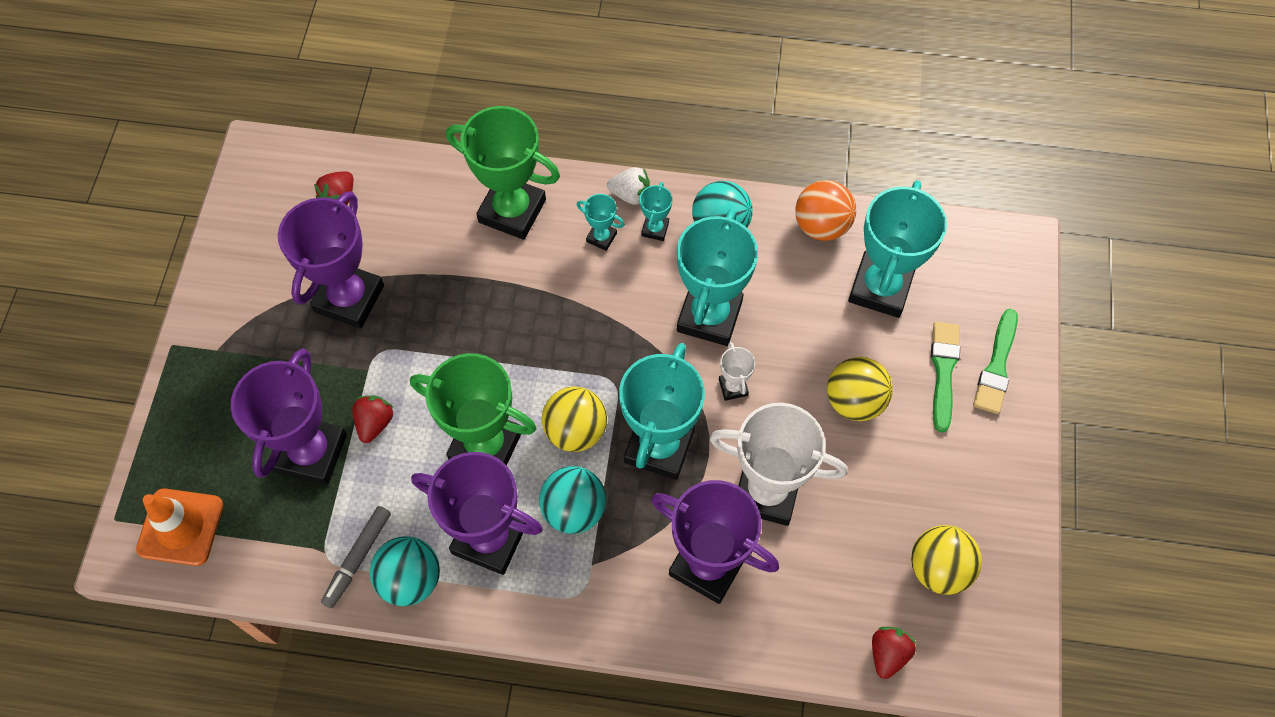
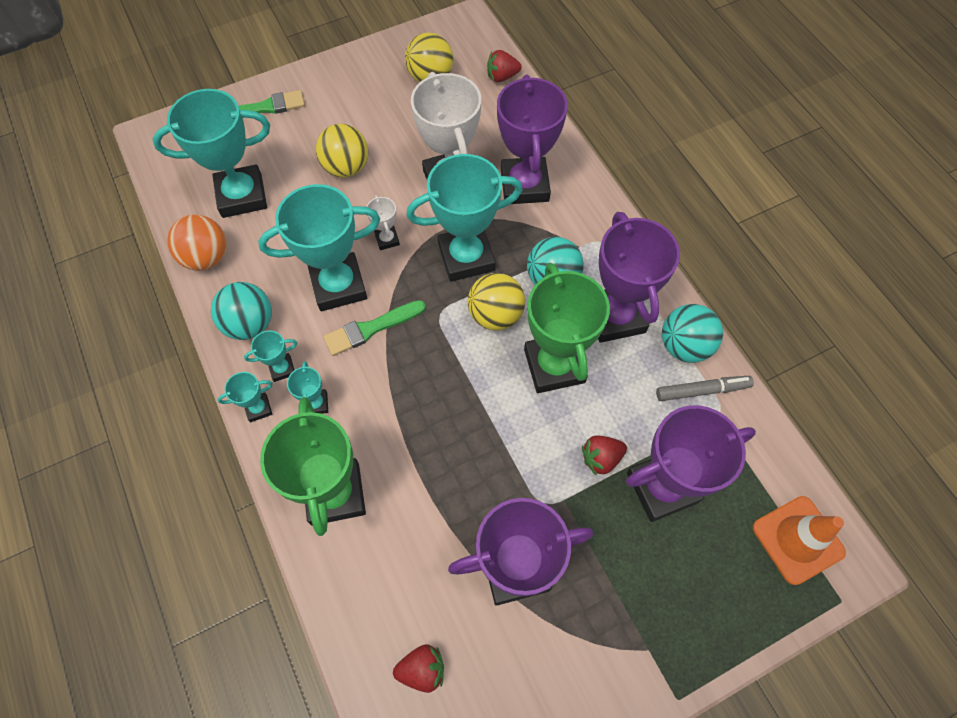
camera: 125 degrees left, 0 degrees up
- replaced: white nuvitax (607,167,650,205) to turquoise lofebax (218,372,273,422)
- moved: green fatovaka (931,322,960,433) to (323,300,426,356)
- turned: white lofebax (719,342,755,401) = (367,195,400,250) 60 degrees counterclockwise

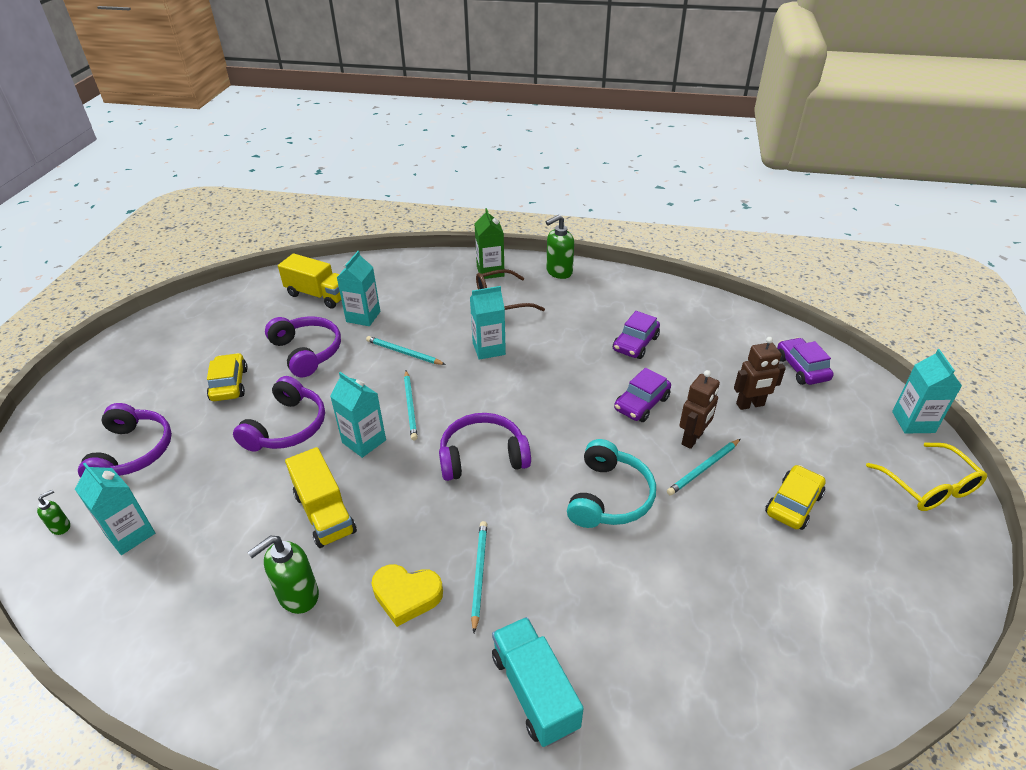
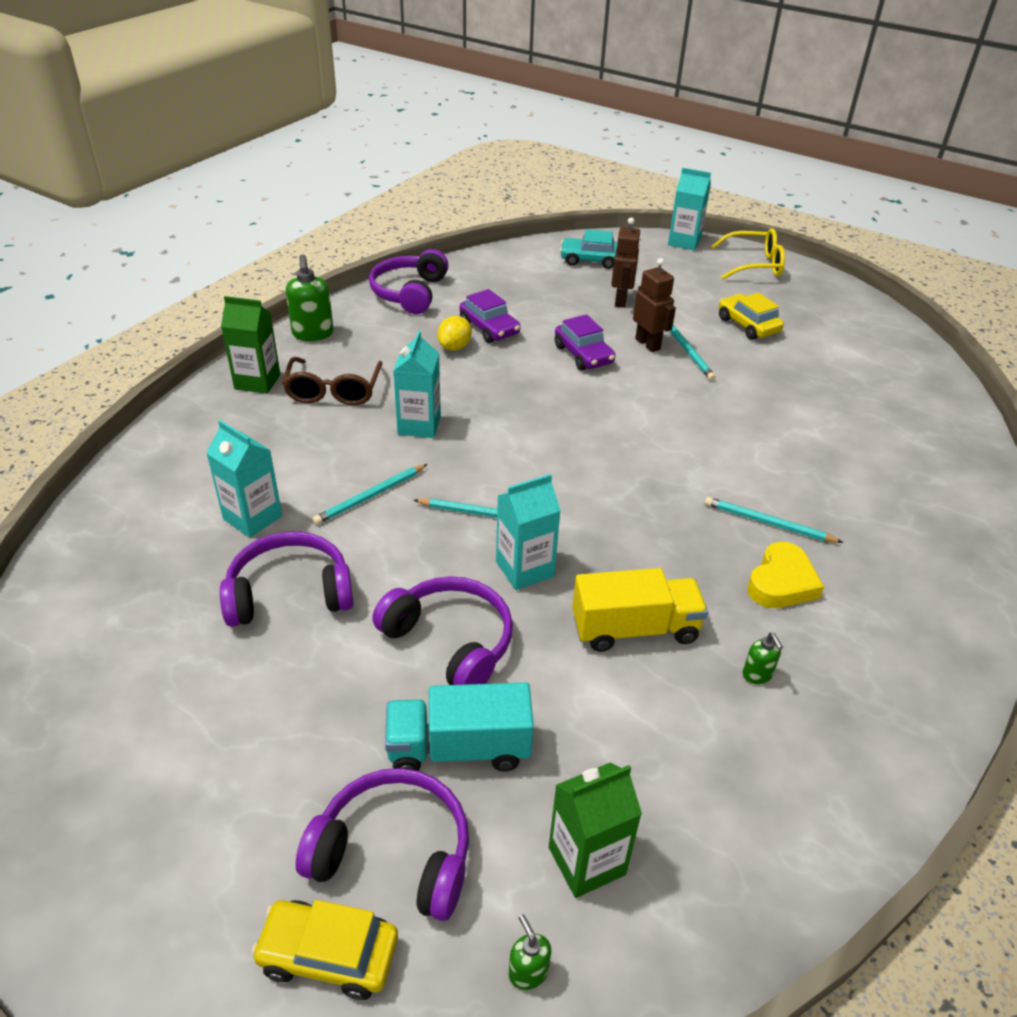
camera: 70 degrees left, 0 degrees up
- moved: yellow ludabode (207,353,248,401) to (251,900,398,1000)
- moved: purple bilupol (439,413,531,481) to (369,249,449,314)
- moved: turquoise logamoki (492,617,584,747) to (385,682,534,771)
- added: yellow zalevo (437,316,472,351)
- recoloured: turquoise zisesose (75,463,155,555) to green zisesose (549,763,642,898)
- recoloured: purple ludabode (777,338,834,385) to turquoise ludabode (560,229,617,269)
- resized: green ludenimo (247,536,319,614) = (743,633,783,684) x0.52
- removed: yellow logamoki (278,253,341,309)
- removed: turquoise bilupol (567,439,656,528)

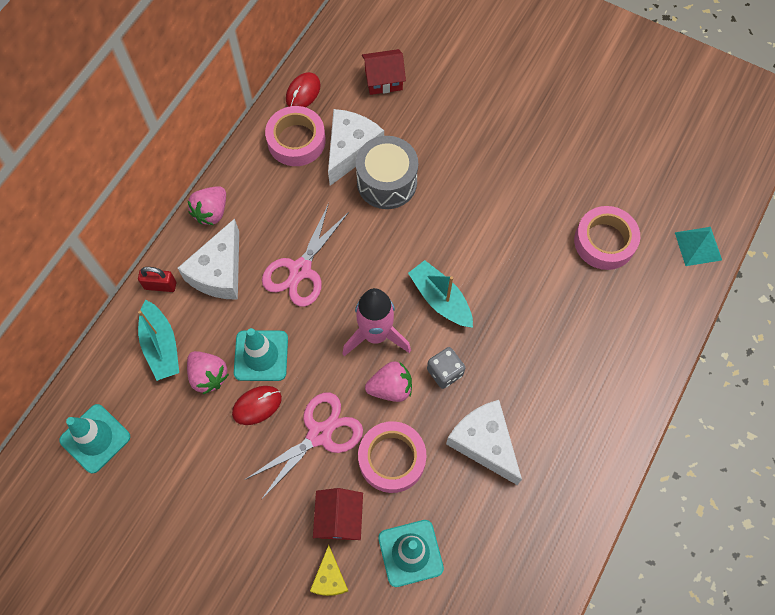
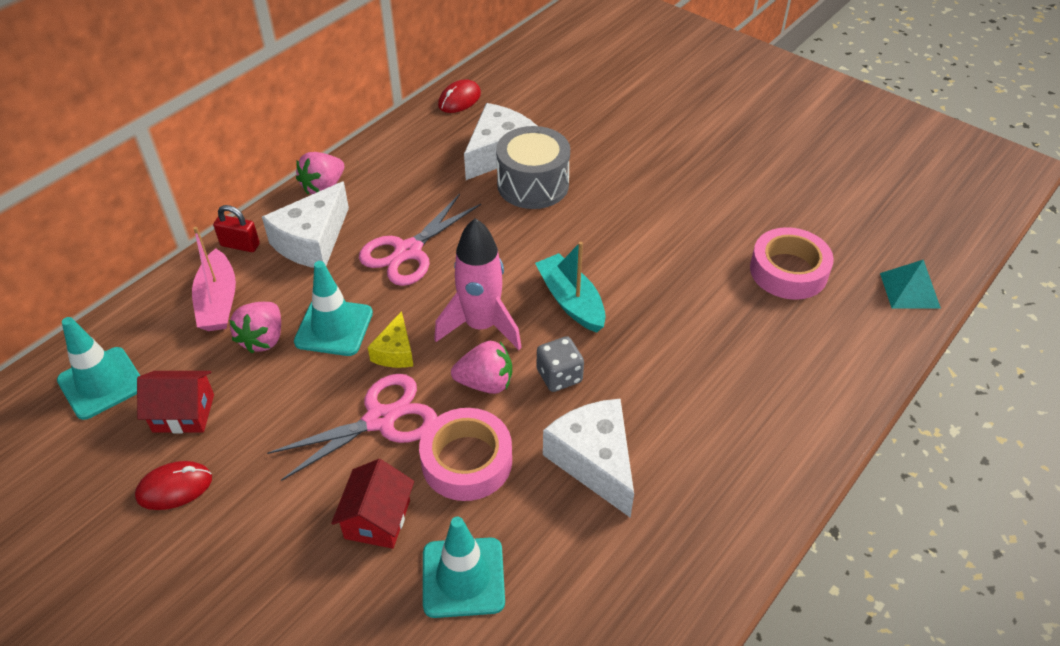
camera: 10 degrees right, 20 degrees down
- moved: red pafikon (232,386,282,425) to (135,461,212,510)
- moved: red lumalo (362,49,406,95) to (137,371,214,433)
- recoloured: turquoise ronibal (138,300,179,381) to pink ronibal (192,227,236,331)
- turned: pink nuvitax (187,351,229,394) = (229,302,281,354) 45 degrees clockwise
- moved: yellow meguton (310,545,348,596) to (368,311,413,368)
- removed: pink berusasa (265,106,326,166)

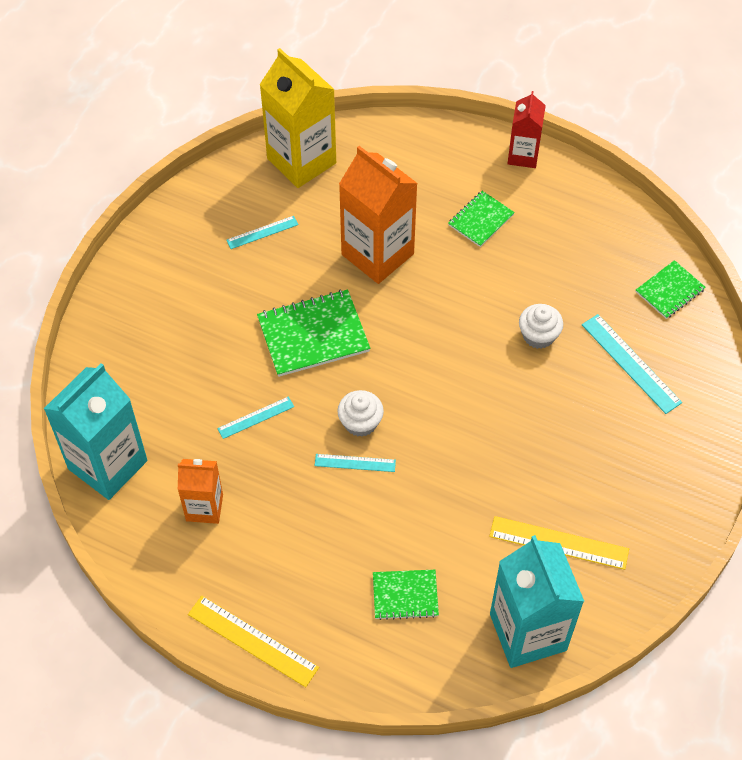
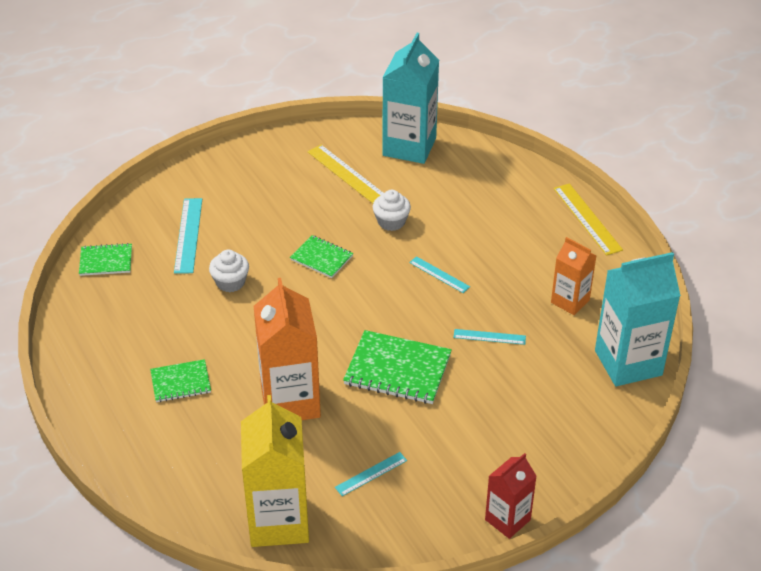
camera: 145 degrees left, 15 degrees down
- moved: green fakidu (373,570,439,620) to (290,235,353,278)
- turned: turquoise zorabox (226,216,299,249) = (335,452,407,496) 45 degrees counterclockwise
- moved: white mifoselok (337,390,384,437) to (373,190,411,231)
- moved: red zisesose (507,91,546,168) to (485,453,537,539)

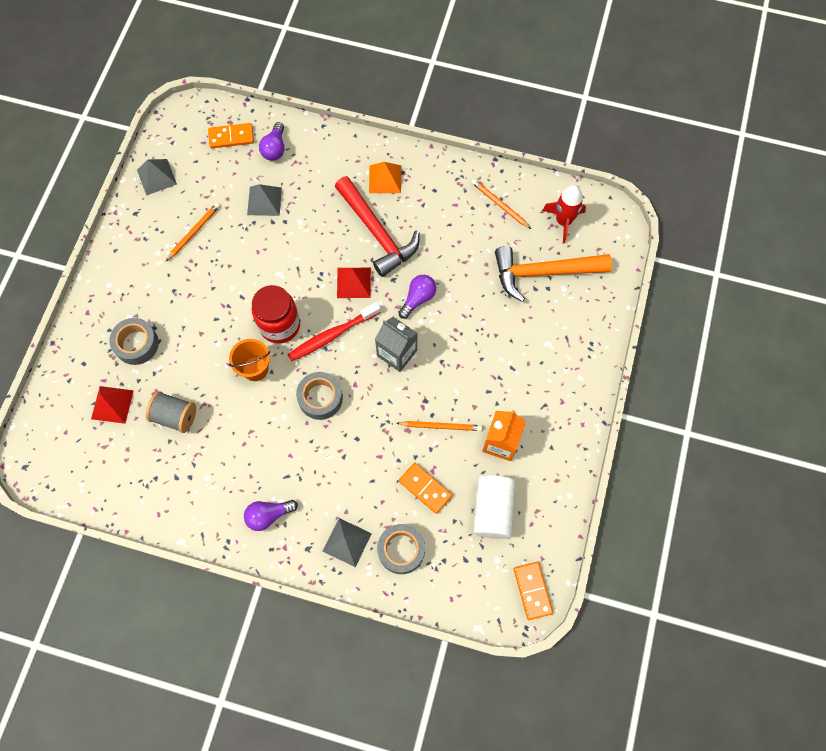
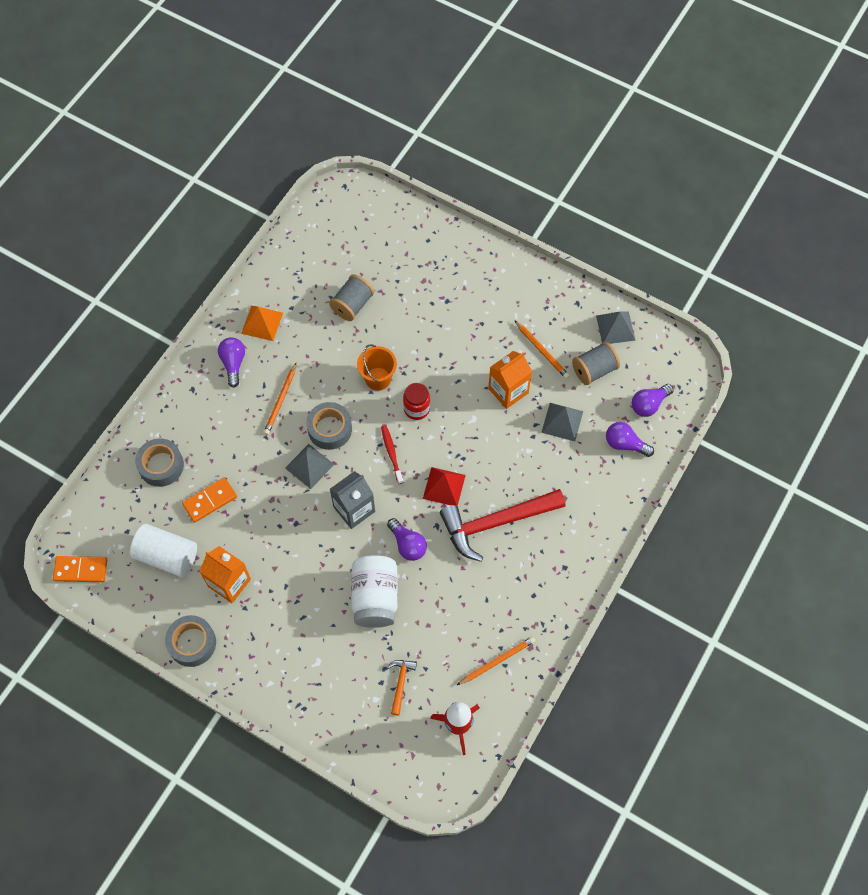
camera: 105 degrees right, 5 degrees down
- moved: grey berusasa (109,318,159,365) to (165,615,216,667)
- moved: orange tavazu (369,162,401,193) to (241,306,283,341)
- moved: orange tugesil (396,421,482,431) to (264,363,296,435)
- moved: grey tavazu (323,518,372,567) to (285,444,334,489)
- added: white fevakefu (351,555,398,628)
- resized: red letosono (287,302,381,362) = (381,425,404,484) x0.61
- resized: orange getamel (495,246,612,302) = (387,660,417,716) x0.43
- resized: red fevakefu (252,285,300,344) = (403,383,430,420) x0.62
- added: orange zisesose (488,351,532,409)
- added: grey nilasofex (572,342,620,385)
- replaced: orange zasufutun (208,123,254,148) to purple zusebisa (632,384,674,417)
- removed: red tavazu (91,386,134,424)

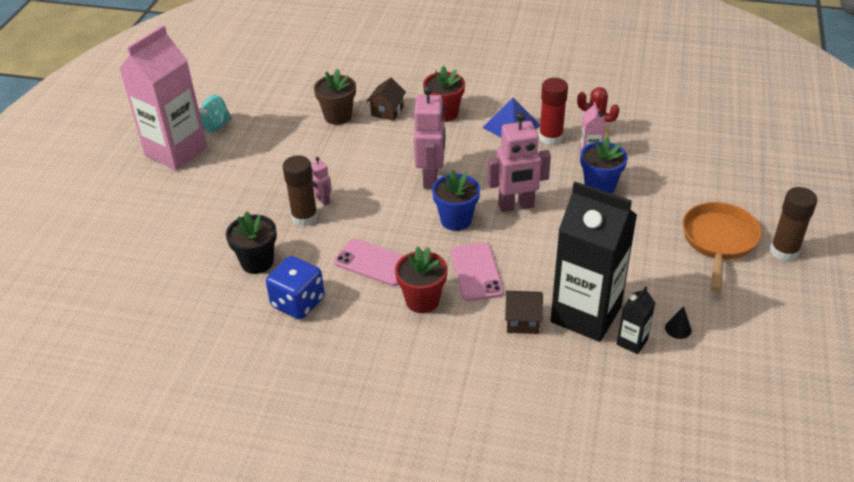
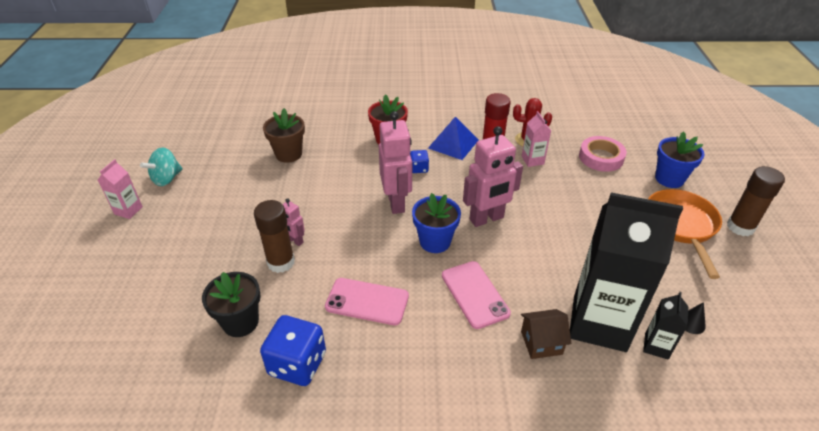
camera: 15 degrees left, 0 degrees up
- resized: pink zisesose (119,25,207,170) = (98,159,143,219) x0.42
- added: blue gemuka (410,150,429,173)
- added: pink berusasa (579,136,627,172)
- moved: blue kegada (580,136,628,194) to (655,131,705,188)
- removed: brown lumalo (367,78,406,121)
- removed: red kegada (395,247,448,313)

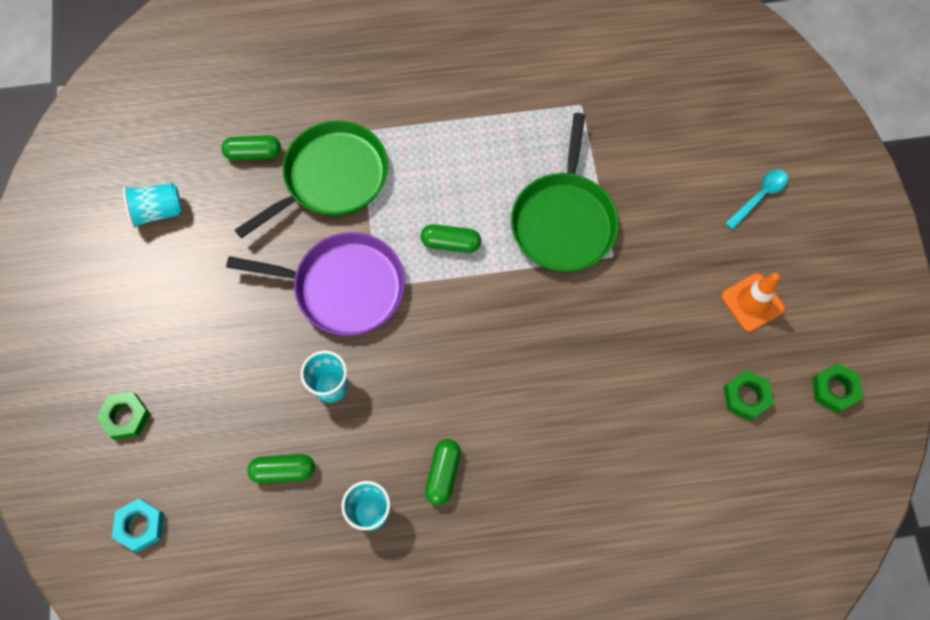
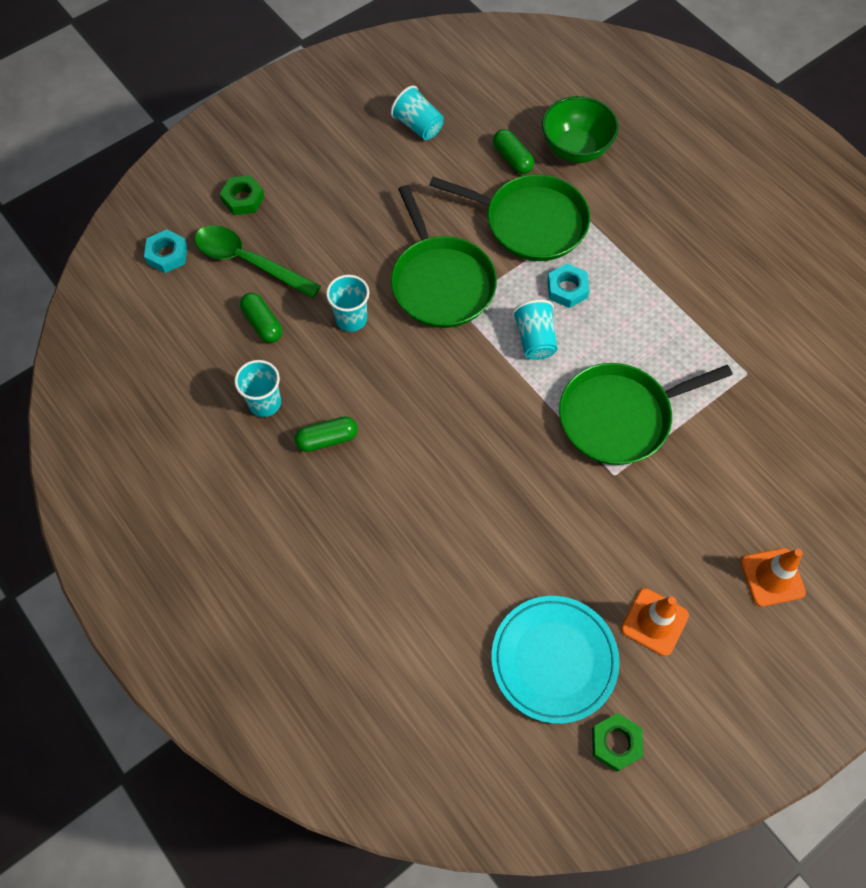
camera: 60 degrees right, 5 degrees down
- added: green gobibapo (195,225,321,299)
- recoloured: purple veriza (226,232,405,336) to green veriza (391,185,497,328)
- replaced: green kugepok (724,370,774,420) to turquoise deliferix (491,596,620,724)
- replaced: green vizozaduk (421,224,481,253) to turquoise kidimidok (512,299,557,360)
- added: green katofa (542,96,619,163)
- added: turquoise kugepok (547,263,590,308)
- replaced: turquoise gobibapo (725,169,788,230) to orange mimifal (741,548,806,607)

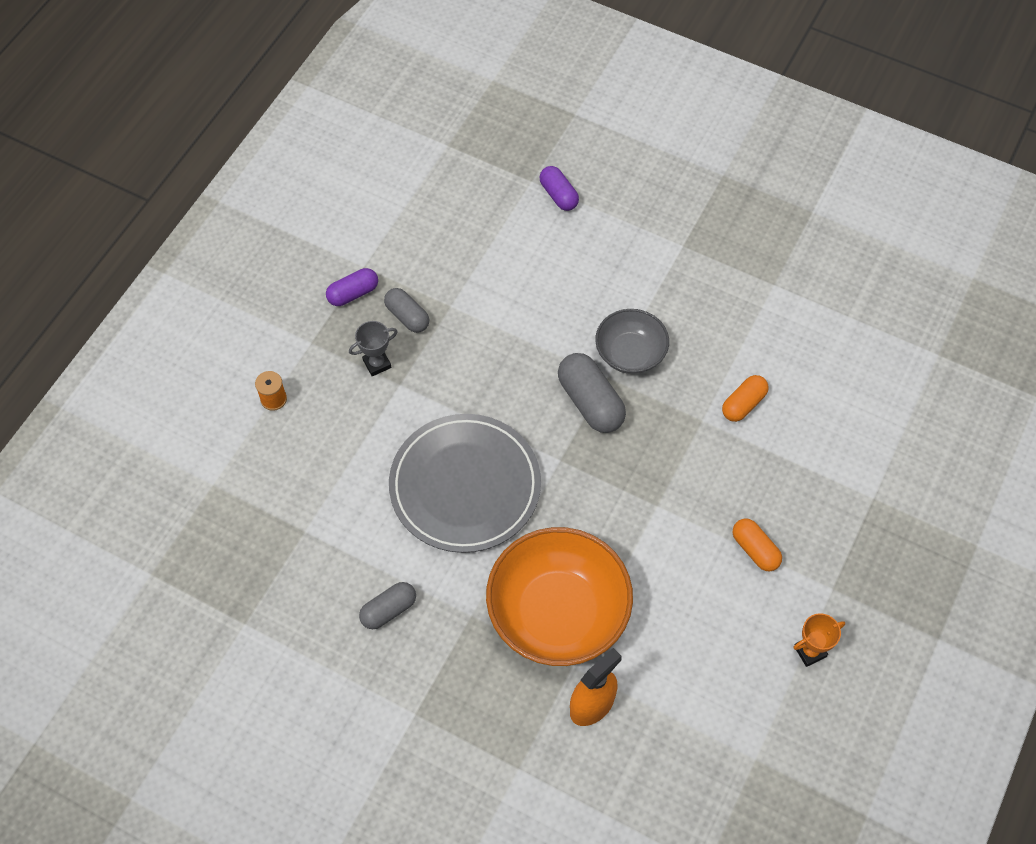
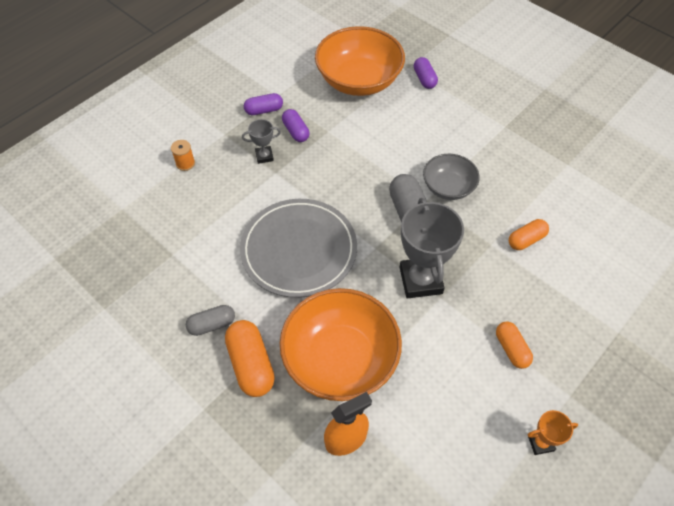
camera: 15 degrees right, 5 degrees down
- added: orange vizozaduk (225,320,275,397)
- recoloured: grey vizozaduk (384,288,429,333) to purple vizozaduk (282,109,309,142)
- added: orange katofa (315,26,405,96)
- added: grey lofebax (399,198,464,298)

